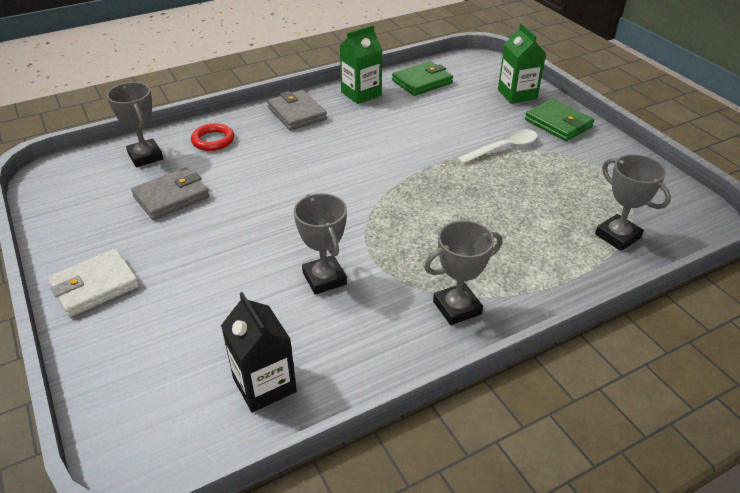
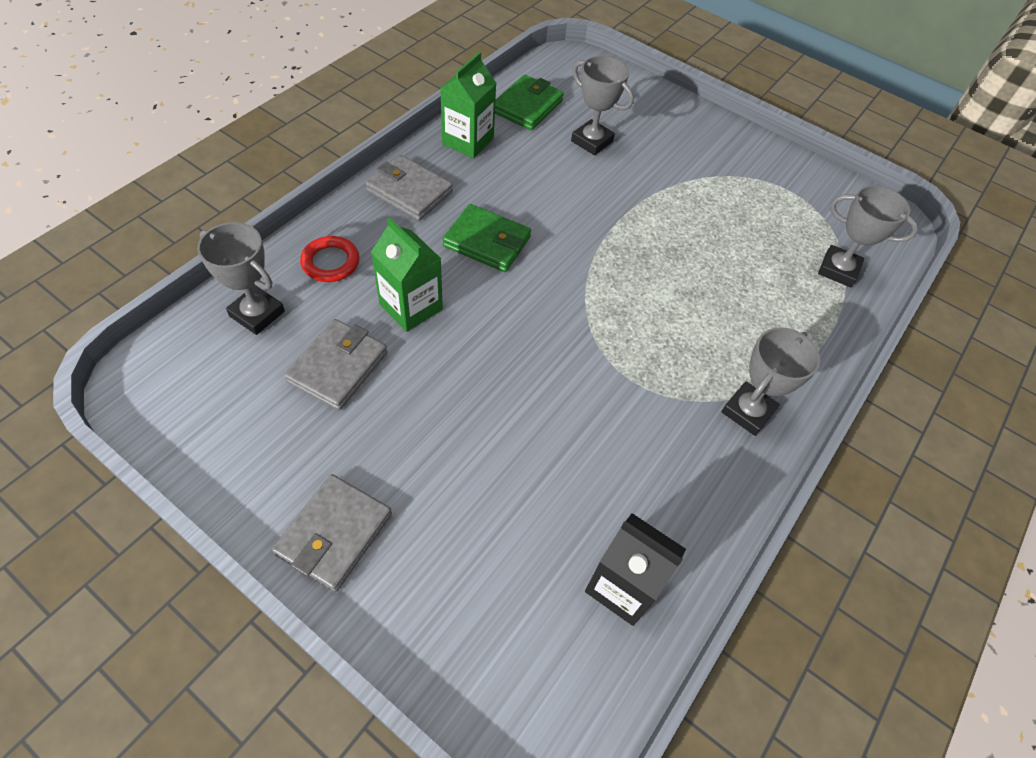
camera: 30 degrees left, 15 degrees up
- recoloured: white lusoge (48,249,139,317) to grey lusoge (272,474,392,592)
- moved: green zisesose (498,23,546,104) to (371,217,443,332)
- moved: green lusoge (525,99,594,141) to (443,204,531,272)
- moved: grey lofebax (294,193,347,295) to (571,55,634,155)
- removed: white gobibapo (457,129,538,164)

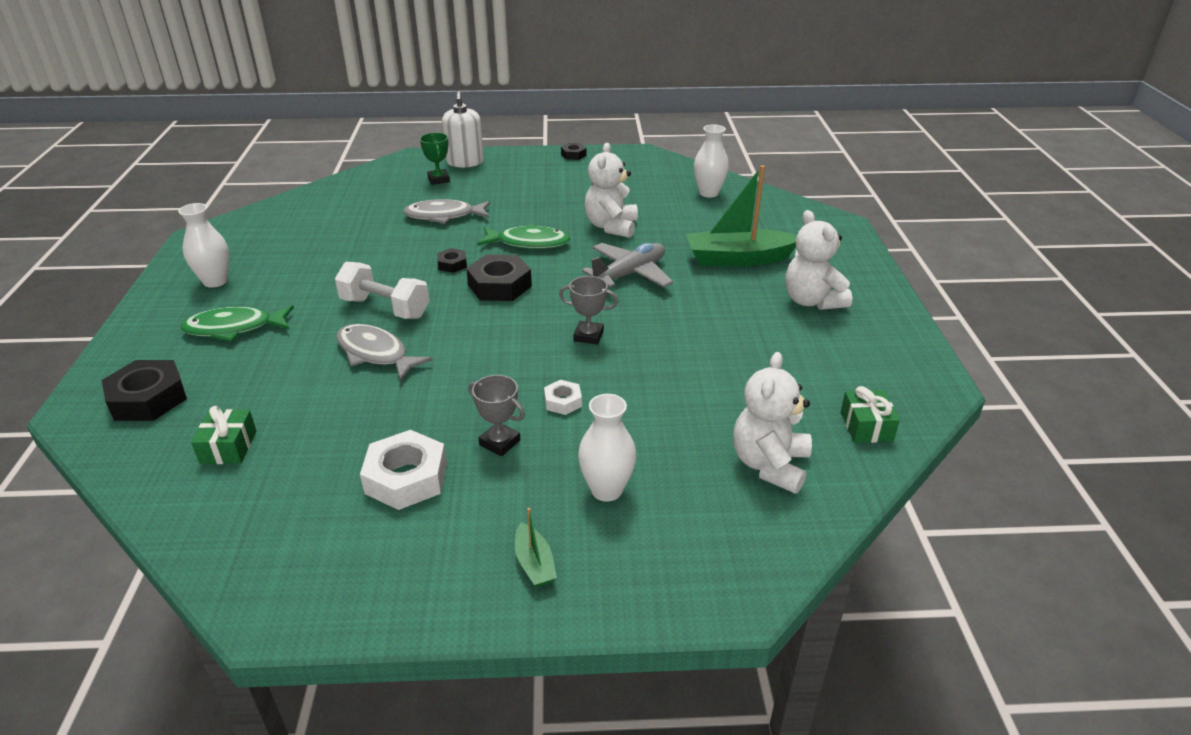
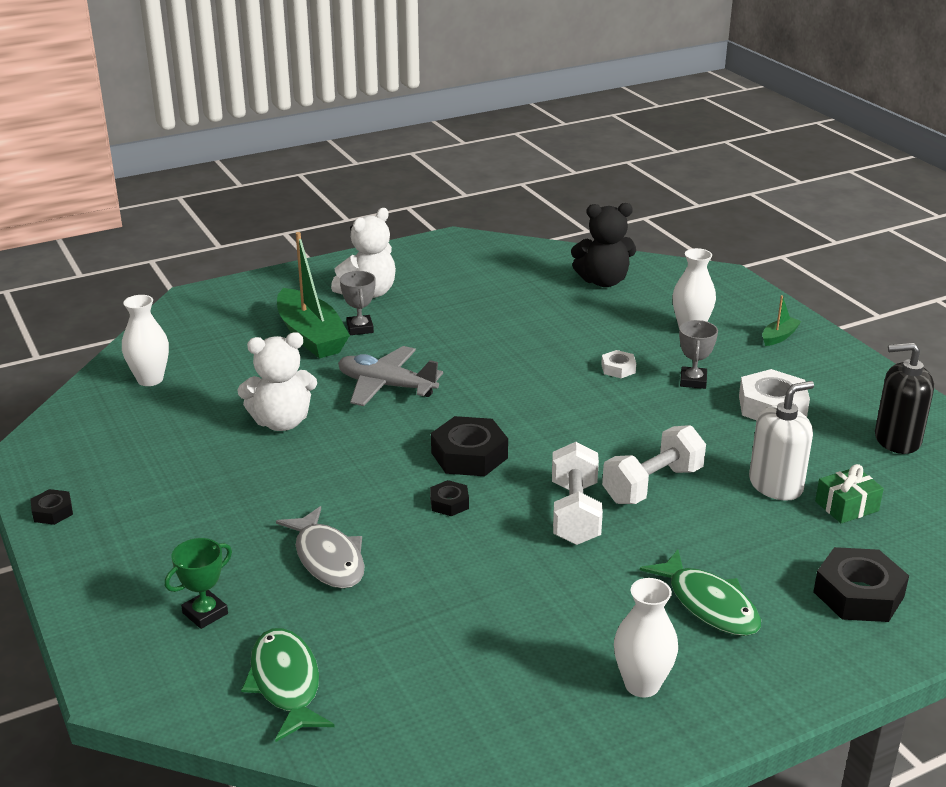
camera: 115 degrees left, 5 degrees down
- moved: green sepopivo (477,224,570,249) to (241,628,335,742)
- moved: grey lofebax (559,276,619,344) to (340,271,375,335)
- recoloured: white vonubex (733,352,812,494) to black vonubex (571,203,636,287)
- replaced: grey sepopivo (336,324,433,381) to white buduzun (602,425,706,504)
- moved: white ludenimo (442,91,484,168) to (749,381,814,501)
- added: black ludenimo (875,343,934,454)
- removed: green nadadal (841,386,900,443)

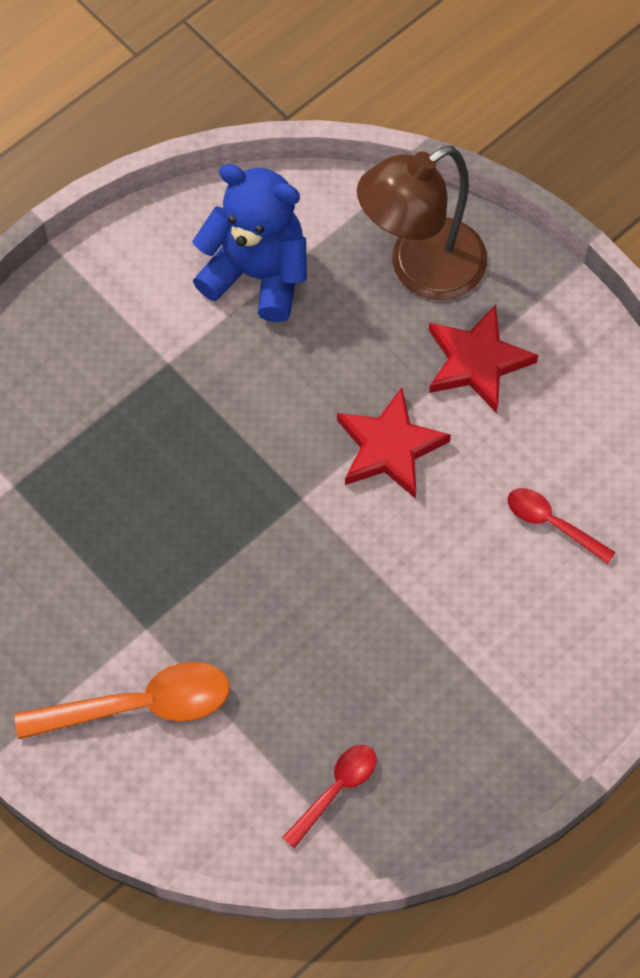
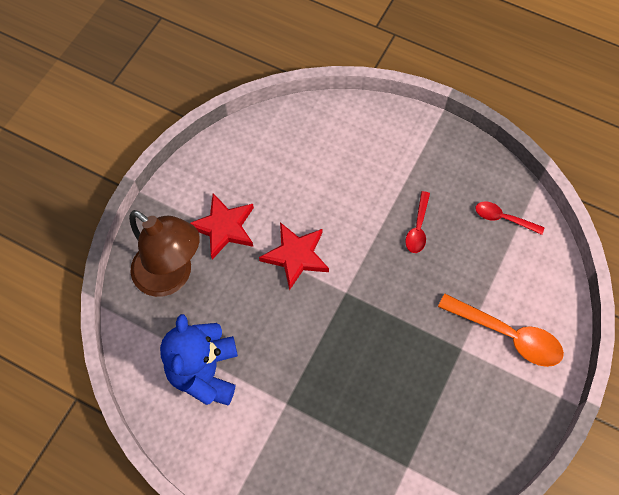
camera: 110 degrees left, 0 degrees up
- moved: red gobibapo (507,488,616,564) to (405,191,430,253)
- turned: orange gobibapo (14,662,229,739) = (438,294,564,367) 150 degrees clockwise

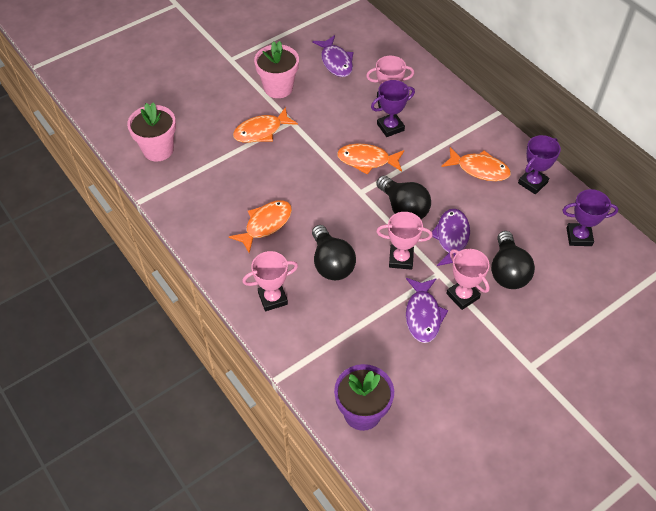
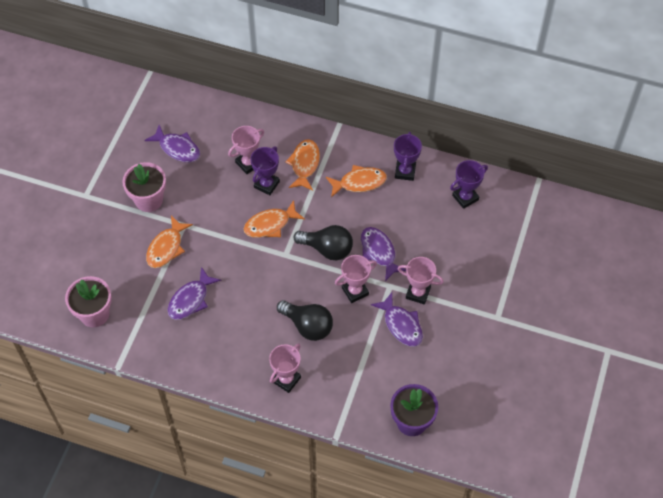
camera: 35 degrees left, 5 degrees up
- added: purple sepopivo (168,267,221,320)
- moved: orange sepopivo (229,200,292,253) to (286,139,320,191)
- removed: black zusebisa (491,231,535,289)

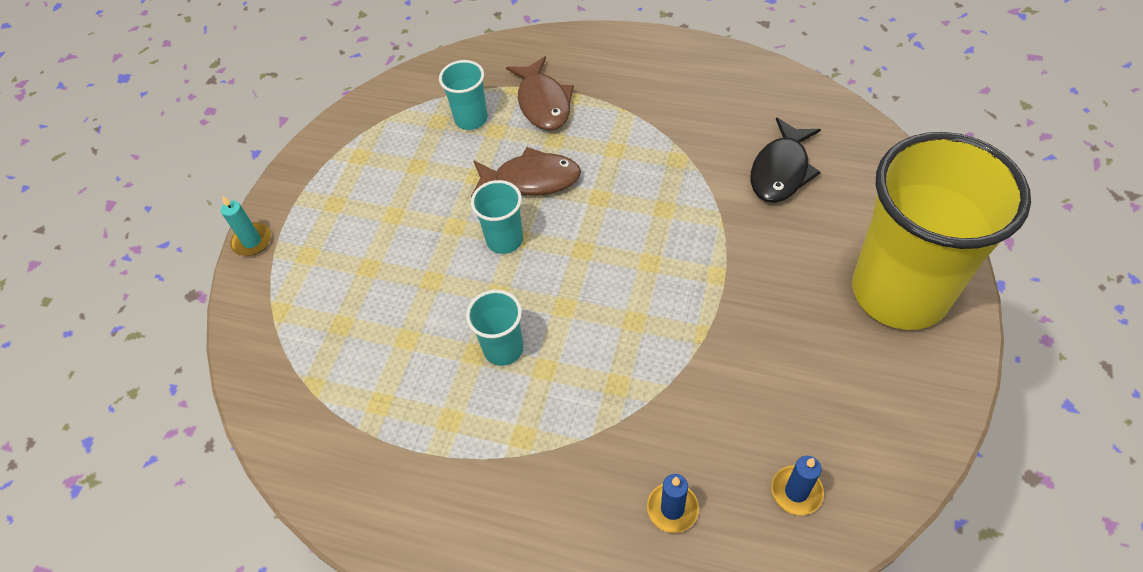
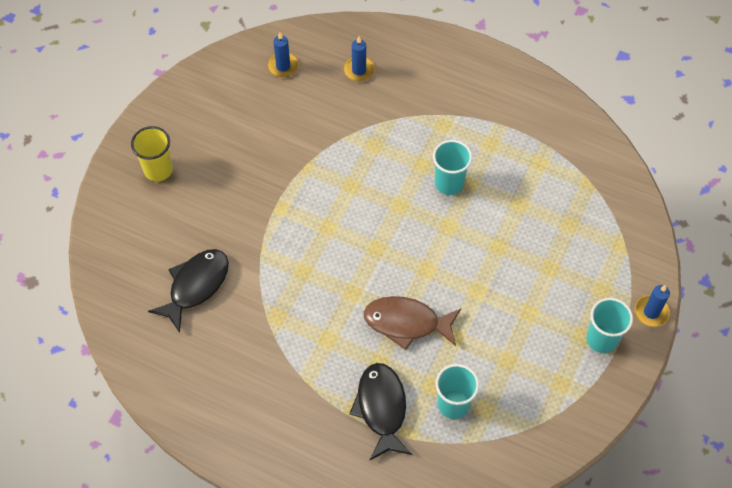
camera: 175 degrees left, 5 degrees up
- resized: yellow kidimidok (852,132,1031,330) = (131,126,173,181) x0.42
- recoloured: brown sepopivo (506,56,574,130) to black sepopivo (349,363,412,460)
- moved: turquoise kidimidok (471,180,523,254) to (586,298,633,353)
- recoloured: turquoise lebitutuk (221,196,271,256) to blue lebitutuk (635,285,670,327)

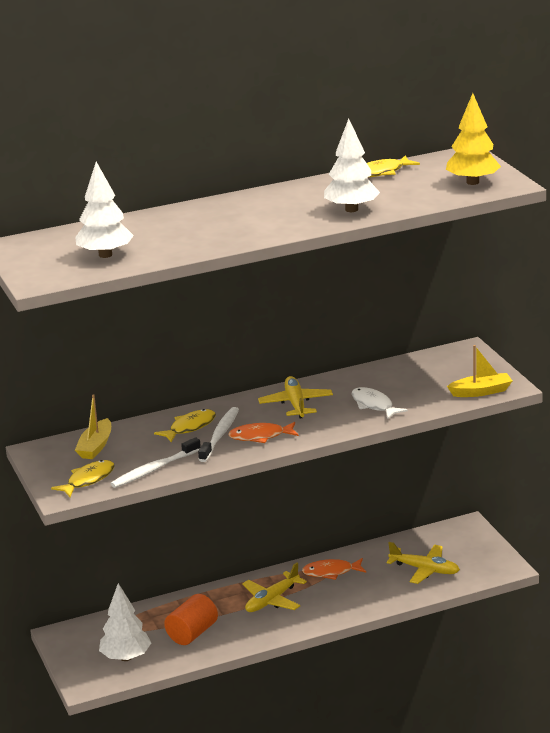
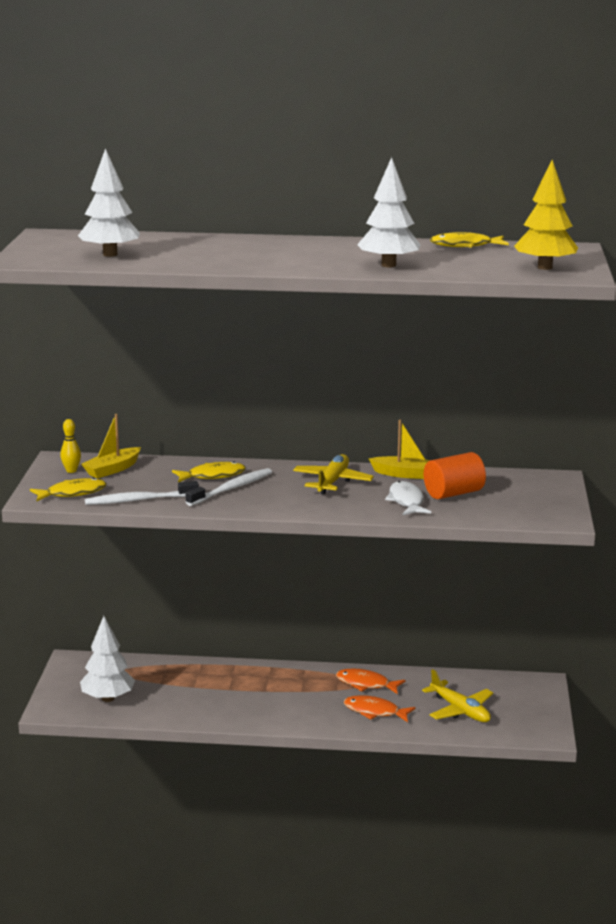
camera: 25 degrees right, 5 degrees down
- added: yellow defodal (60,419,81,473)
- moved: orange sepopivo (228,422,299,443) to (344,695,416,722)
- moved: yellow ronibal (447,345,512,397) to (369,420,430,479)
- moved: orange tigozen (164,594,218,645) to (424,452,486,499)
- removed: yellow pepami (242,562,307,612)

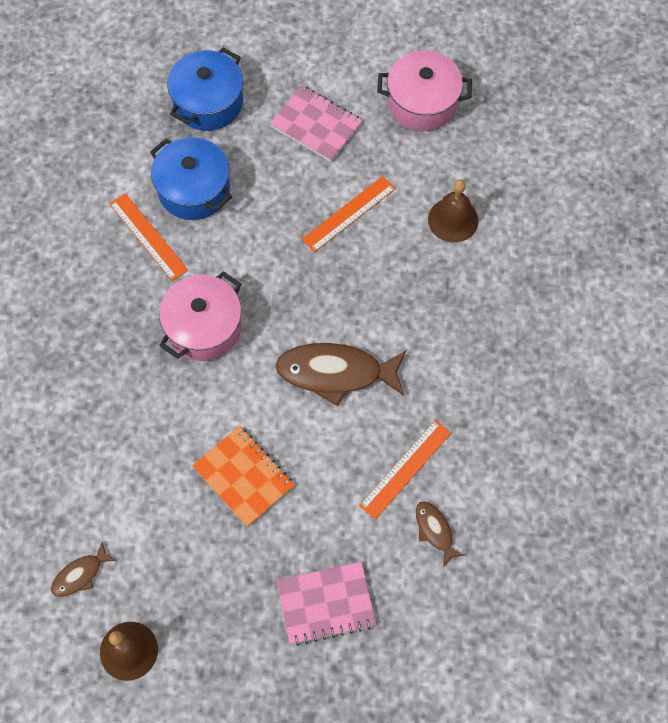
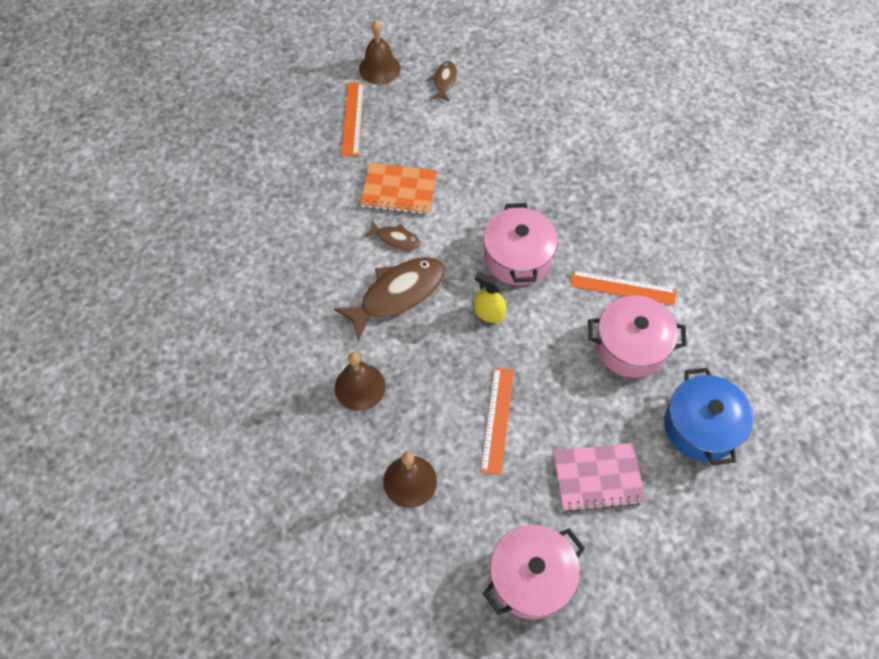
camera: 140 degrees right, 5 degrees down
- added: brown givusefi (335,352,386,411)
- moved: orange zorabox (359,420,451,519) to (341,82,364,156)
- moved: brown sepopivo (415,501,465,567) to (364,221,420,250)
- added: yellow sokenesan (474,272,506,323)
- recoloured: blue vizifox (150,137,232,220) to pink vizifox (588,296,687,378)
- removed: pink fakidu (277,562,376,646)

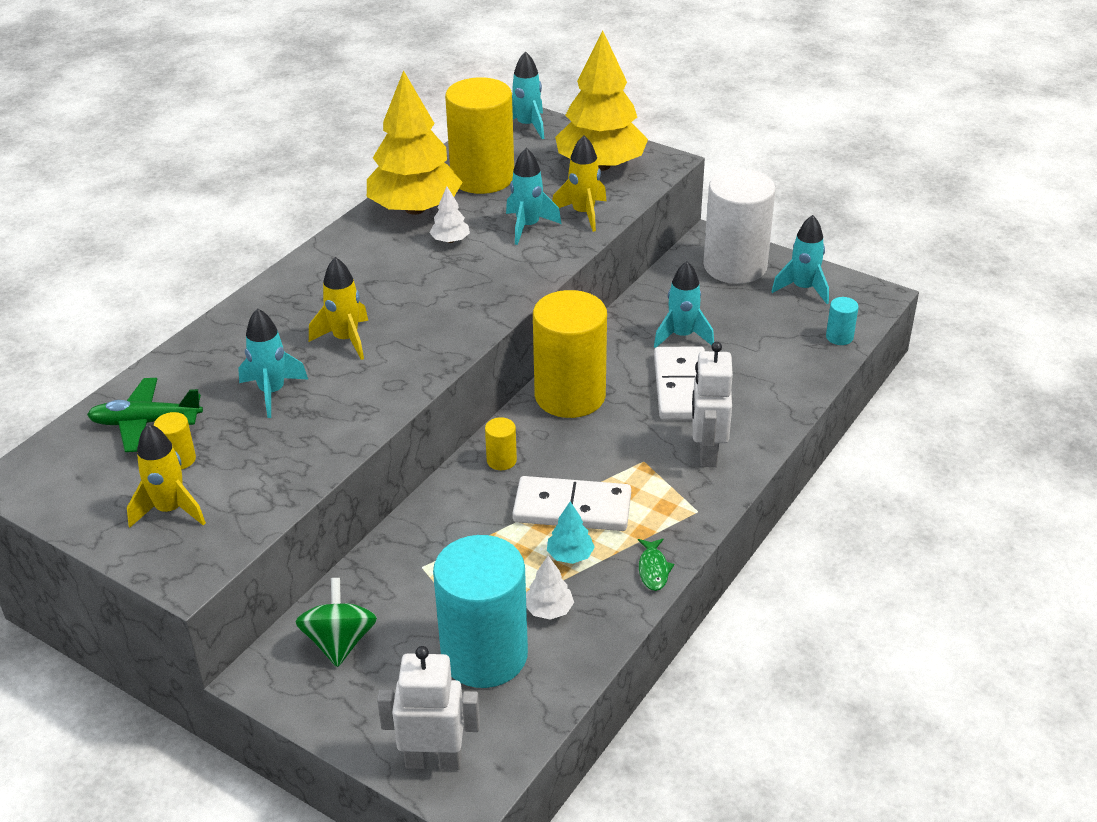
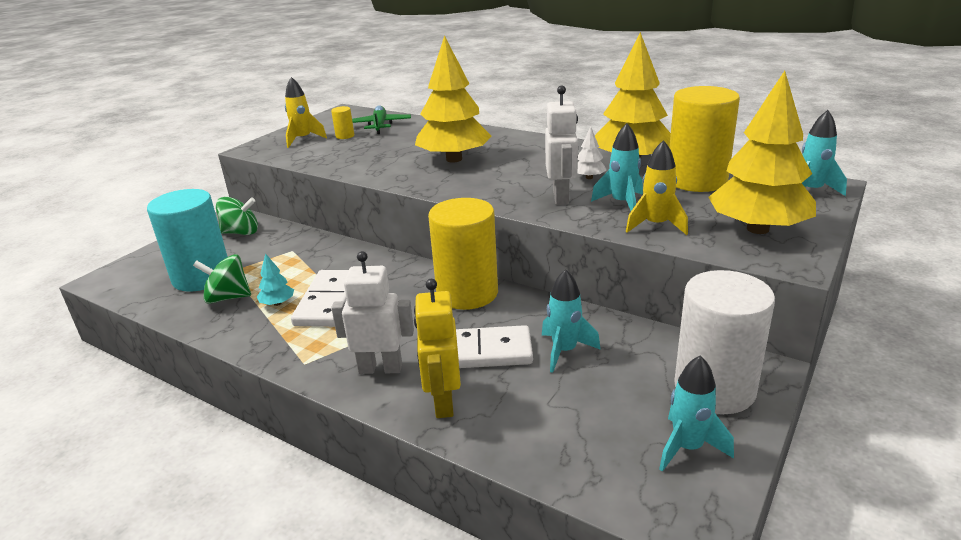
camera: 90 degrees right, 10 degrees down
- replaced: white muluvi (526,556,574,620) to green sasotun (193,254,251,304)
- added: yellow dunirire (414,279,461,418)
- replaced: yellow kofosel (309,257,368,360) to yellow muluvi (415,35,492,162)
- moved: white dunirire (377,646,480,770) to (545,85,578,205)
- removed: turquoise kofosel (238,308,308,418)
- removed: yellow tigozen (485,417,517,470)
- removed: green sepopivo (638,539,674,591)
- removed: turquoise tigozen (826,297,859,345)

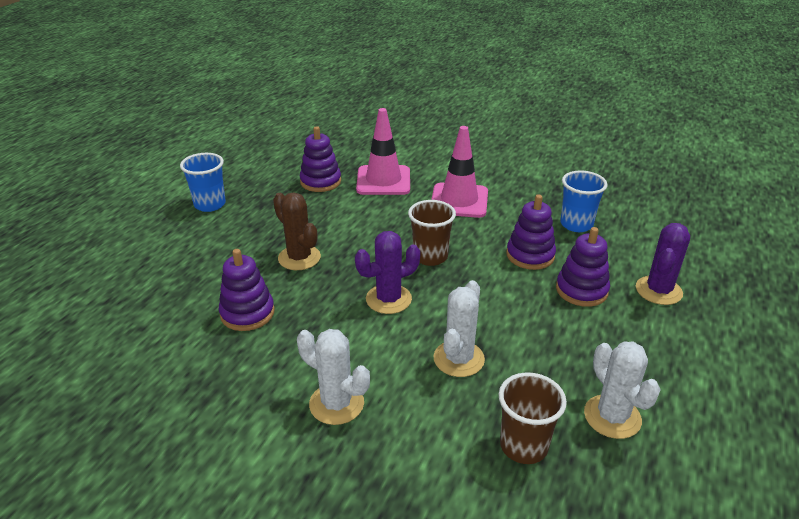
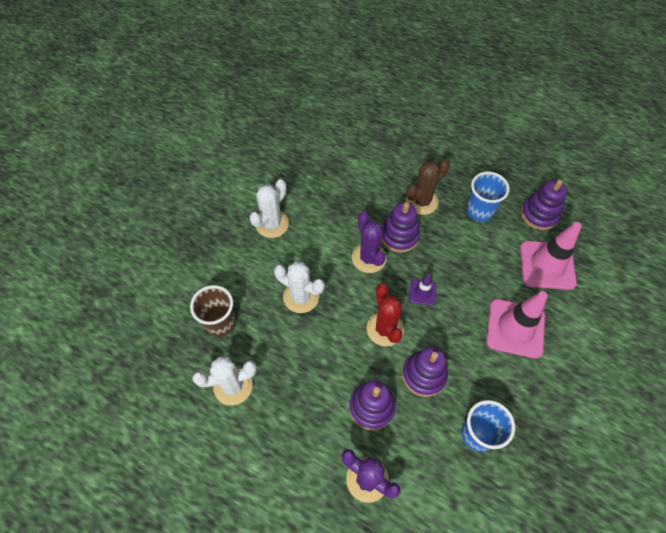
camera: 95 degrees right, 25 degrees up
- added: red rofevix (367,283,404,346)
- moved: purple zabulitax (218,249,275,331) to (382,202,420,253)
- replaced: brown kidimidok (408,200,456,266) to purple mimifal (409,274,436,306)
- moved: blue kidimidok (180,153,226,212) to (467,172,509,222)

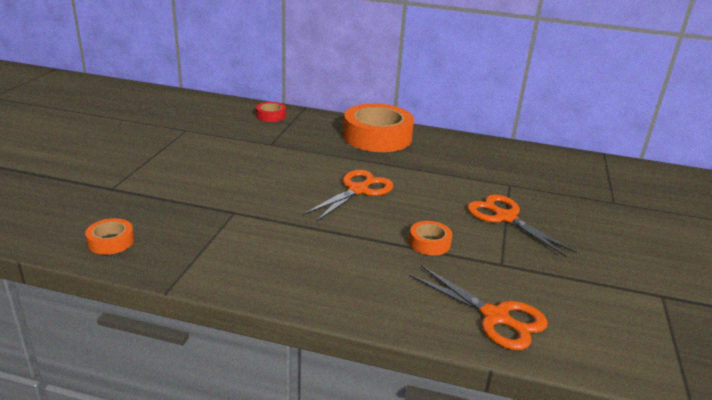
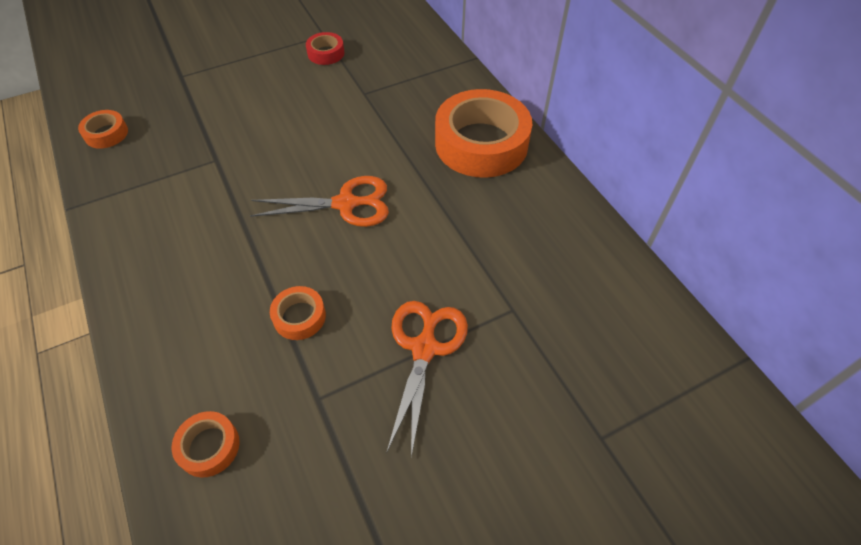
camera: 50 degrees right, 25 degrees up
- replaced: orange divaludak (410,265,548,350) to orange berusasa (172,411,240,477)
- moved: red berusasa (256,102,286,122) to (306,32,344,65)

